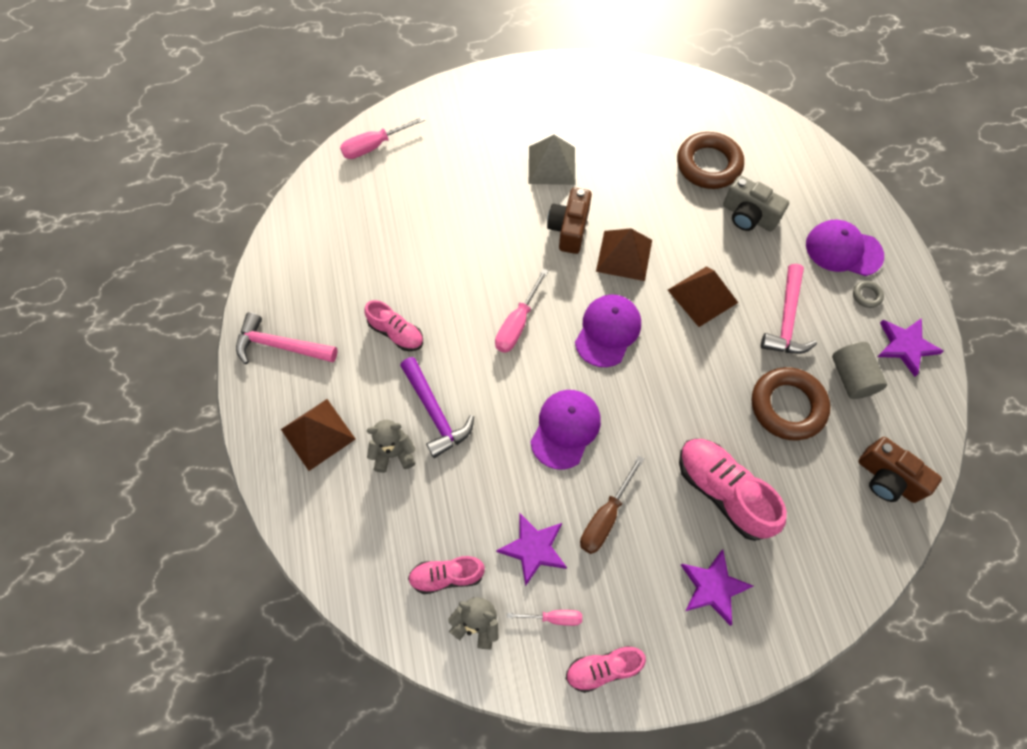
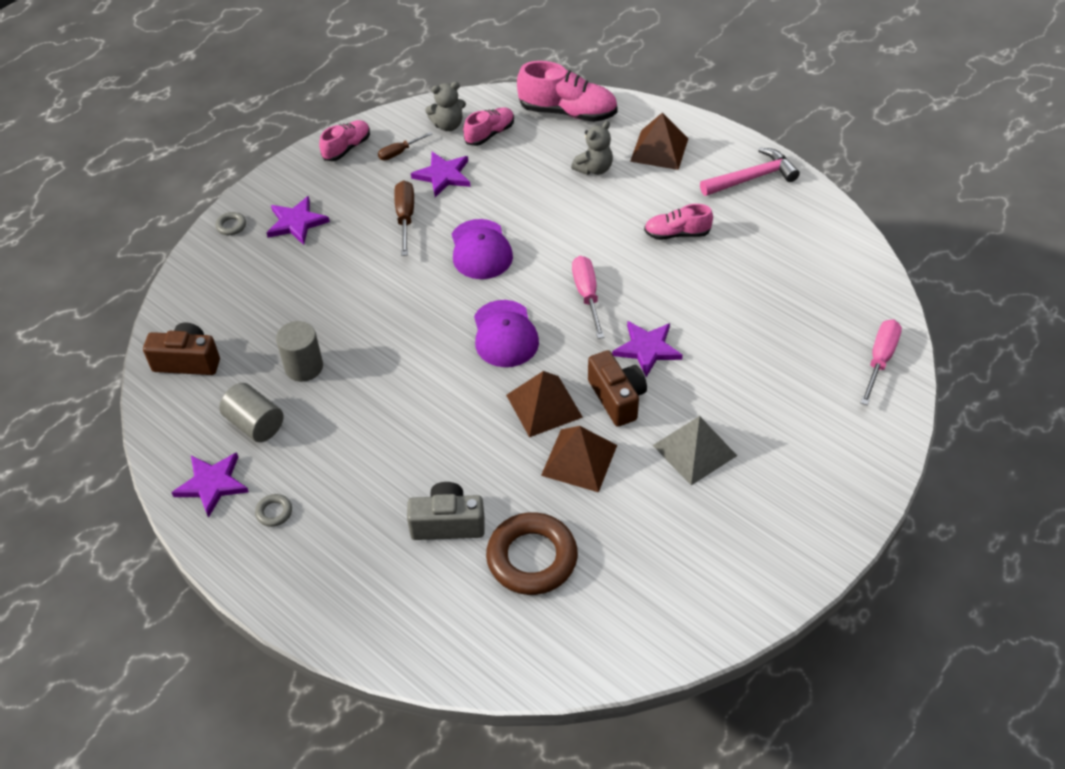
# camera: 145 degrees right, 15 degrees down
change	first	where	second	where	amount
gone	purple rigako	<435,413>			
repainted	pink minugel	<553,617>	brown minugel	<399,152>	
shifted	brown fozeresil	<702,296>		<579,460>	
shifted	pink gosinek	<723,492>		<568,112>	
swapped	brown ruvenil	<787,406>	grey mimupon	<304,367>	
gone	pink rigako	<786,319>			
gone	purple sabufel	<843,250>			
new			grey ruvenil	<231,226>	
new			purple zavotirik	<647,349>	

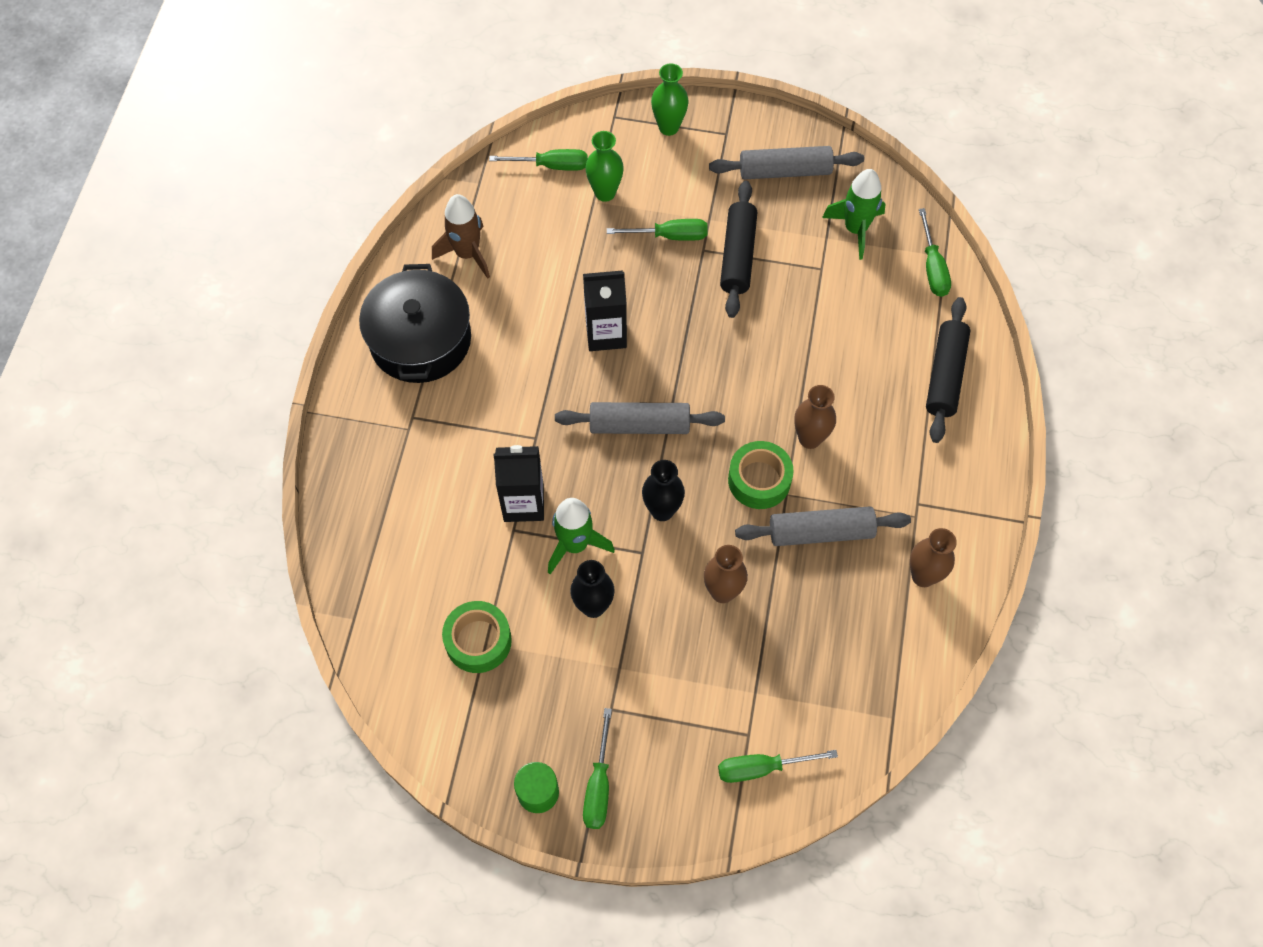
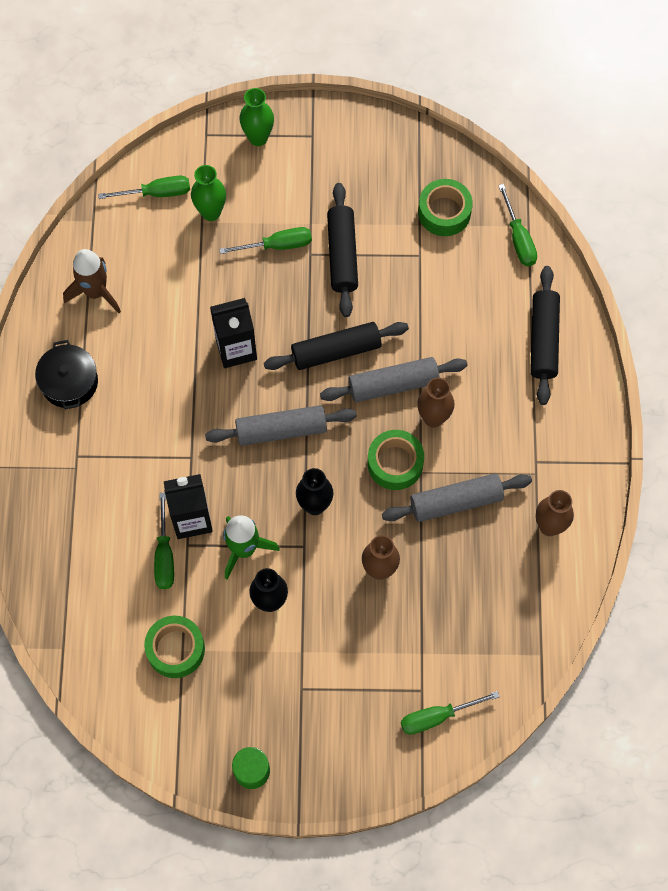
# camera: 10 degrees left, 5 degrees up
change	first	where	second	where	amount
scaled	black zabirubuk	<420,340>		<69,382>	x0.62
shifted	green minugel	<599,785>		<164,555>	
shifted	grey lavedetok	<785,171>		<393,384>	
swapped	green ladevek	<855,229>	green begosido	<444,212>	
new			black lavedetok	<336,351>	

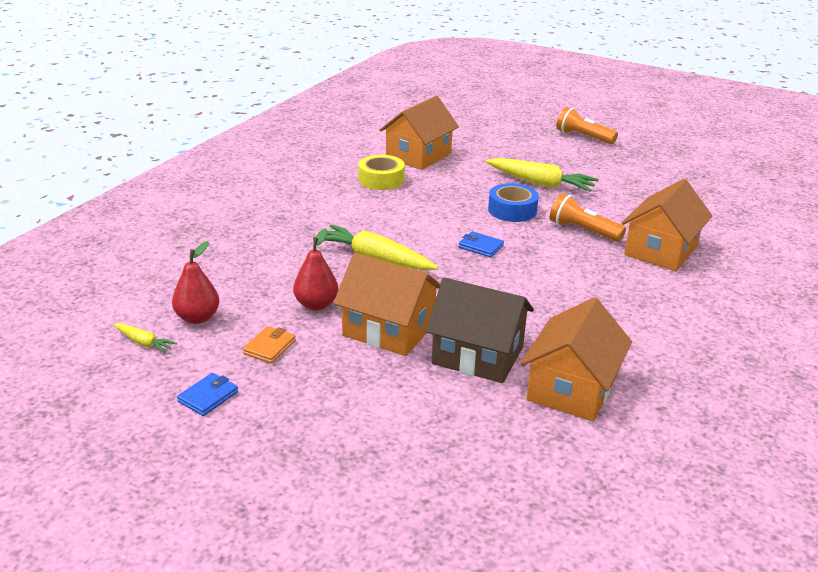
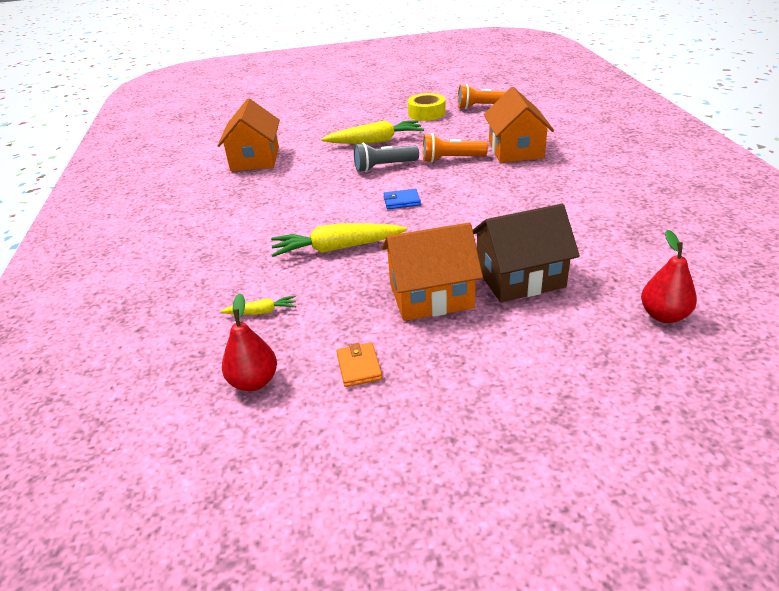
# camera: 35 degrees left, 5 degrees up
change	first	where	second	where	amount
shifted	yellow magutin	<144,343>		<261,312>	
gone	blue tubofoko	<208,397>			
shifted	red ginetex	<316,305>		<663,315>	
shifted	yellow begosido	<381,180>		<426,113>	
swapped	blue begosido	<512,210>	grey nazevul	<384,167>	
gone	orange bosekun	<571,388>			
shifted	orange nazevul	<583,137>		<482,107>	

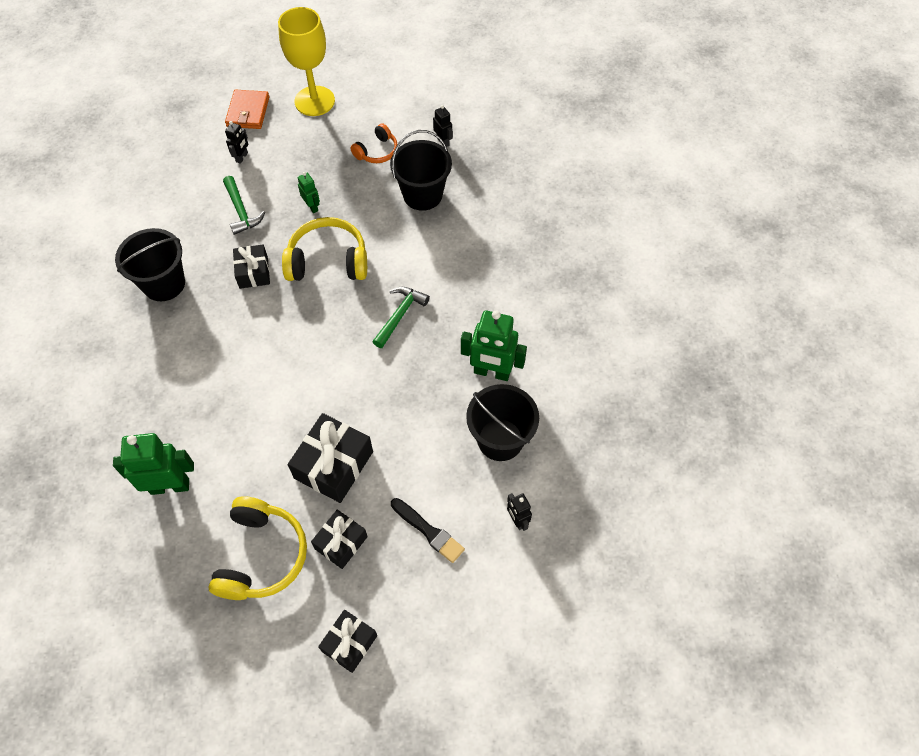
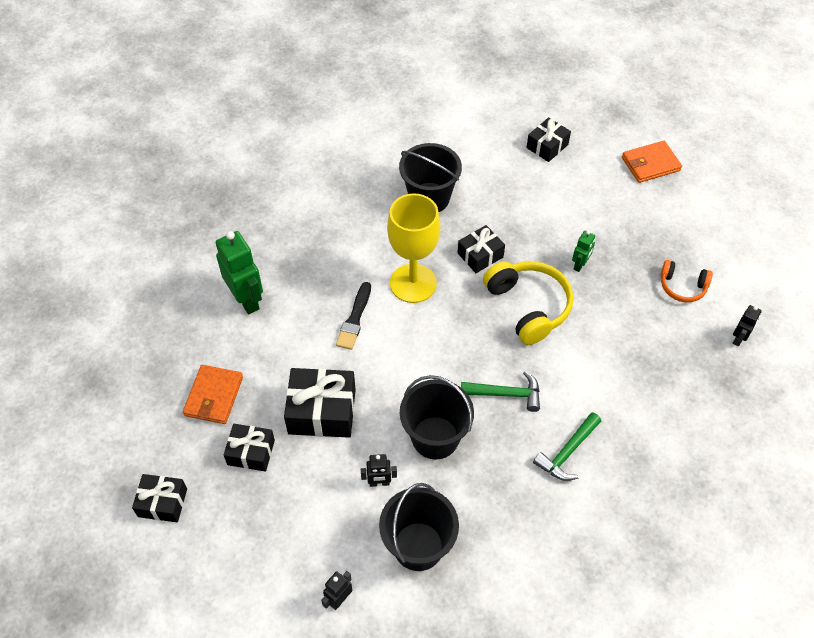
# camera: 65 degrees right, 5 degrees down
change	first	where	second	where	amount
swapped	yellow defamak	<261,555>	orange tubofoko	<214,396>	
shifted	green rigako	<241,211>		<567,452>	
shifted	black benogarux	<242,157>		<379,483>	
shifted	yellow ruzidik	<314,101>		<413,283>	
shifted	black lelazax	<422,195>		<435,437>	
shifted	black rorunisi	<428,531>		<354,319>	
gone	green benogarux	<492,372>			
new			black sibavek	<547,146>	

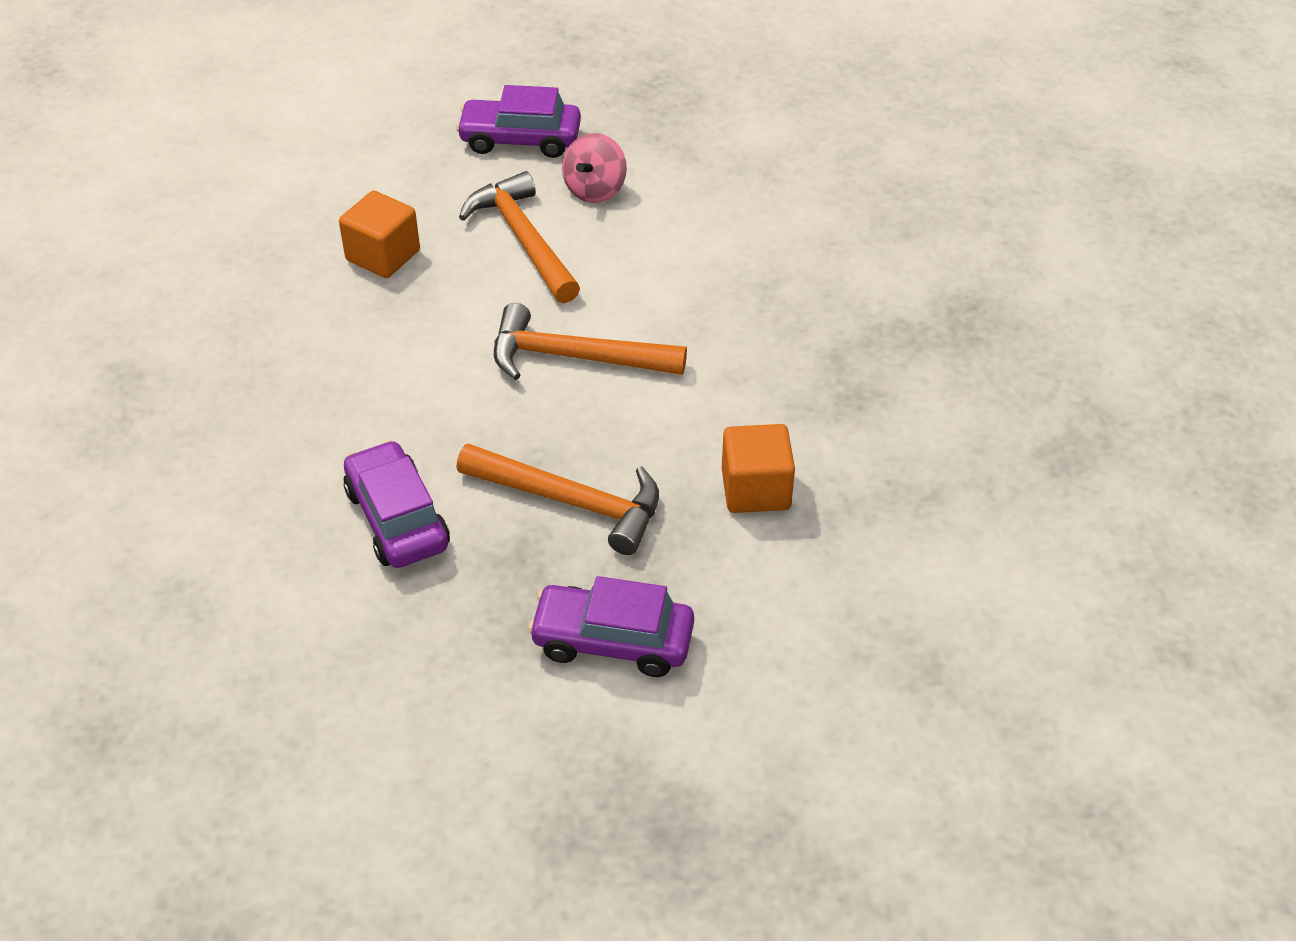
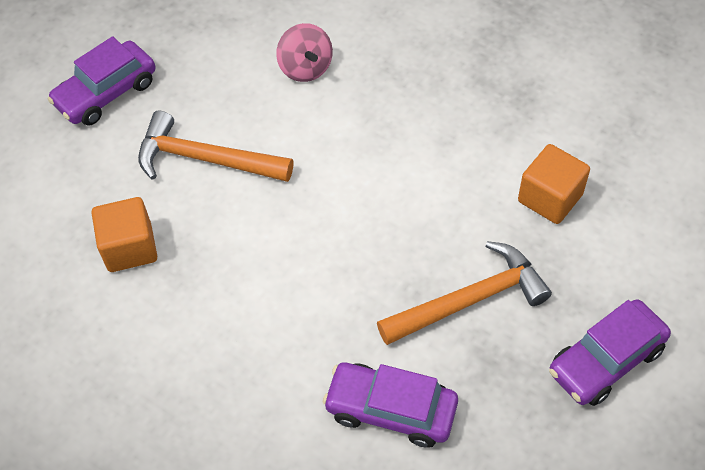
# camera: 45 degrees left, 10 degrees up
change	first	where	second	where	amount
gone	orange rigako	<575,357>			
shifted	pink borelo	<595,190>		<305,68>	

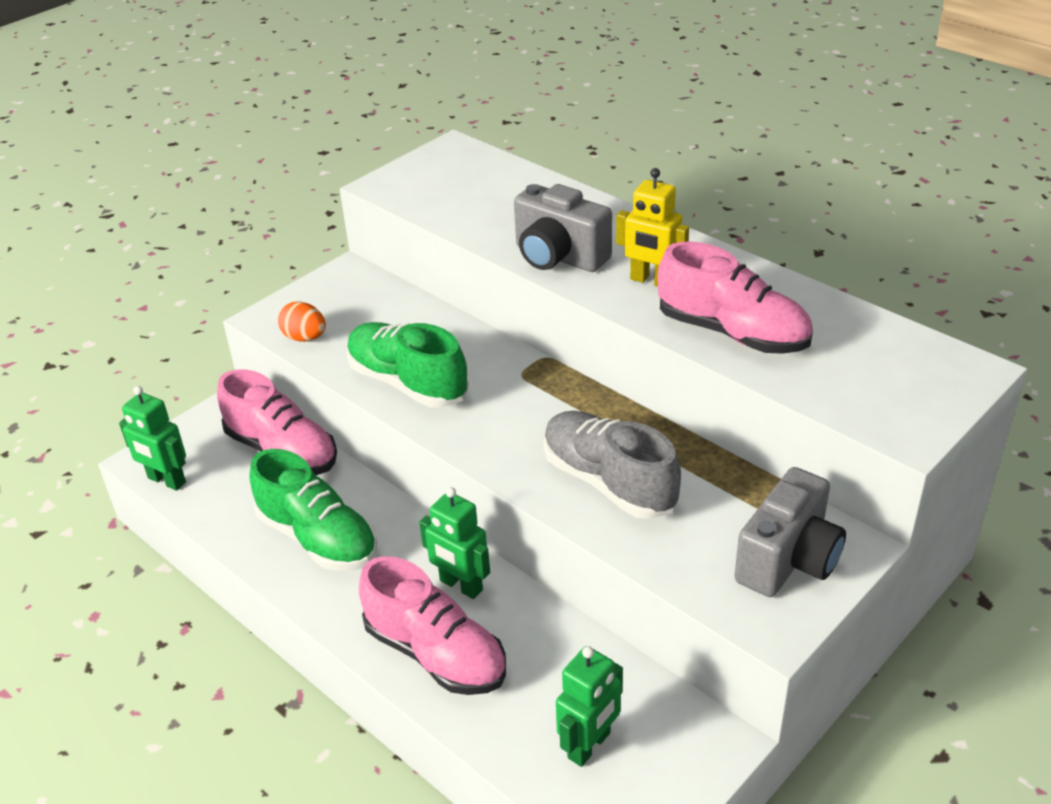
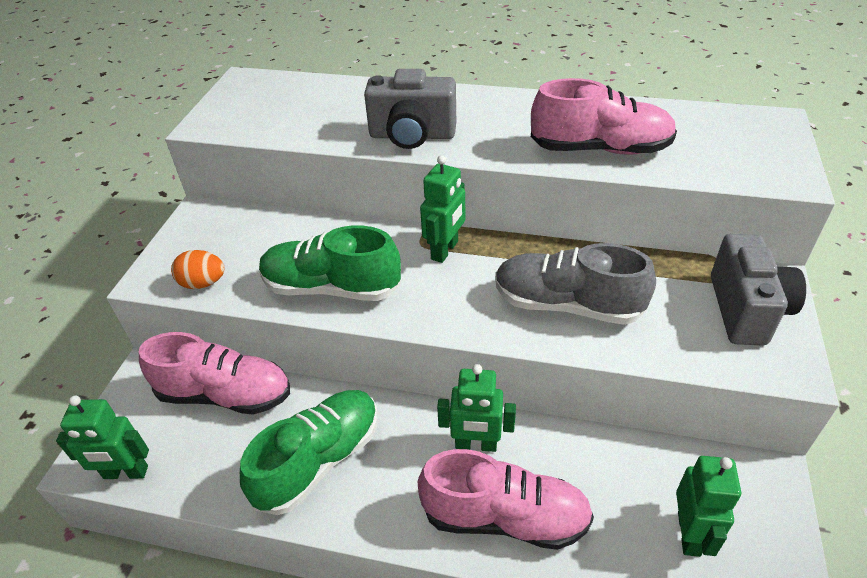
# camera: 30 degrees left, 5 degrees up
change	first	where	second	where	amount
rotated	green gosinek	<318,538>		<319,460>	60 degrees counterclockwise
gone	yellow benogarux	<651,281>			
new			green benogarux	<445,250>	

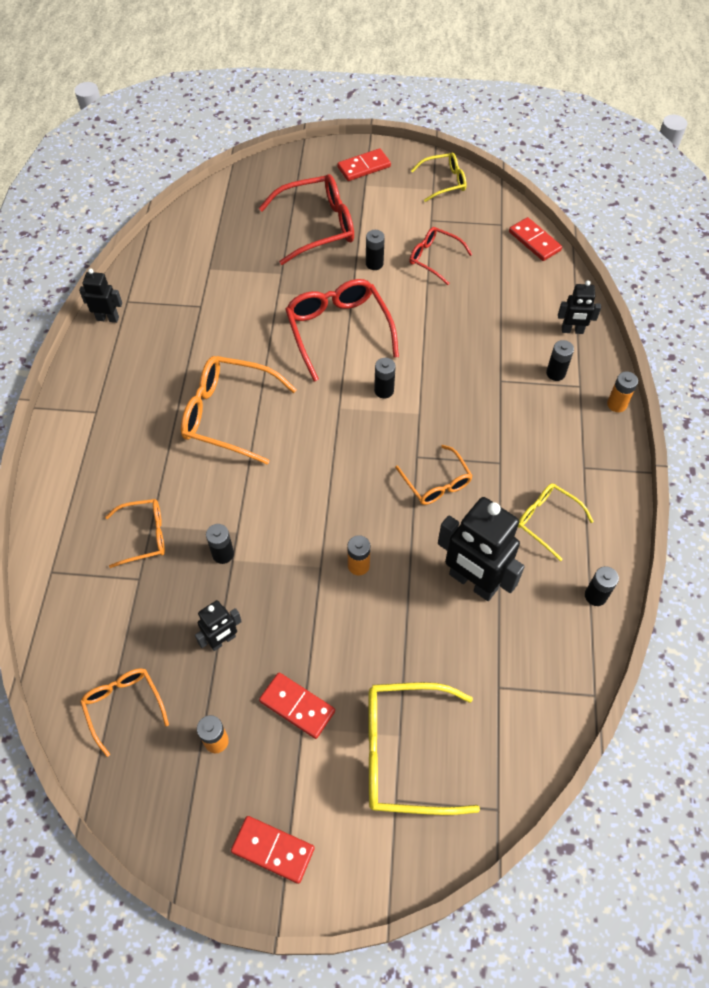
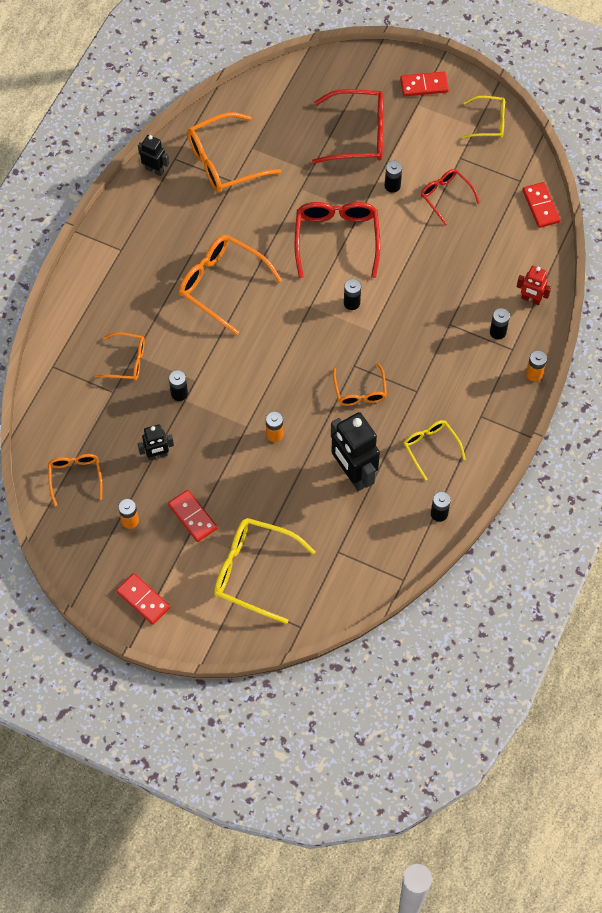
# camera: 20 degrees right, 5 degrees up
change	first	where	second	where	amount
repainted	black benogarux	<572,330>	red benogarux	<531,299>	
new			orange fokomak	<224,161>	

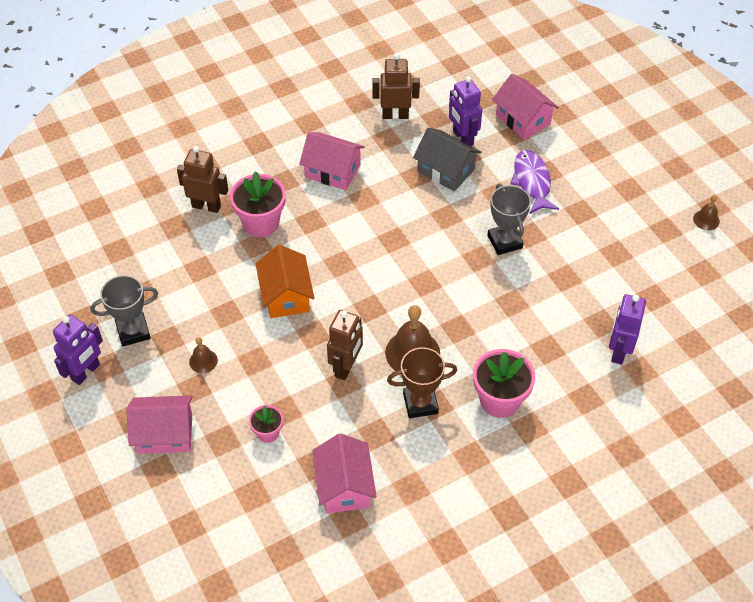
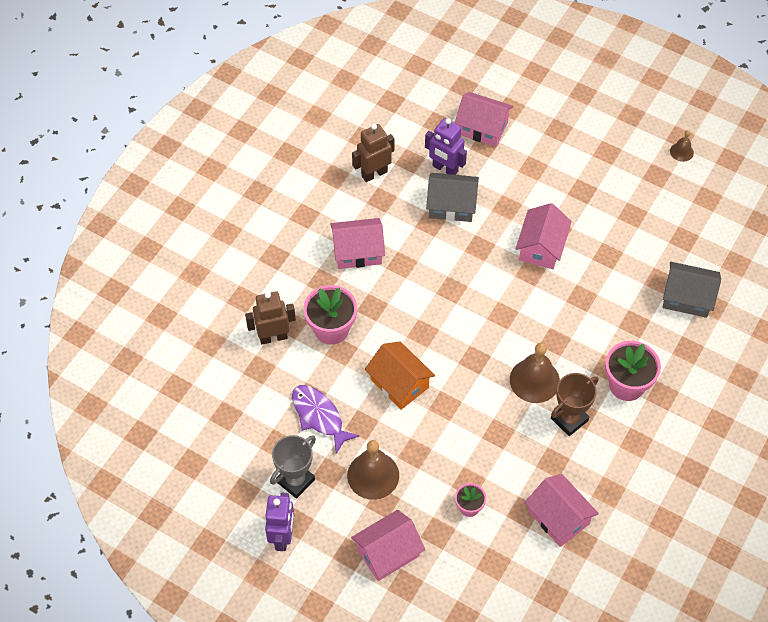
# camera: 30 degrees left, 5 degrees up
change	first	where	second	where	amount
scaled	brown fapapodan	<203,361>		<373,475>	x1.94
gone	brown benogarux	<346,367>			
swapped	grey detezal	<504,241>	pink bosekun	<541,247>	
shifted	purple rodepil	<532,182>		<319,416>	
swapped	purple benogarux	<618,351>	grey bosekun	<687,298>	

